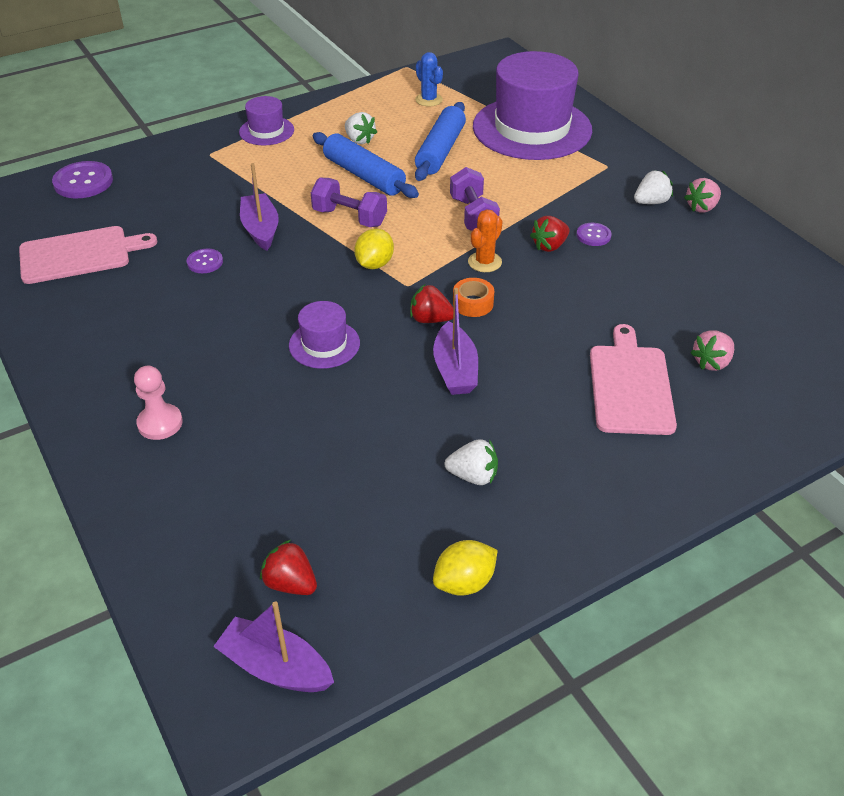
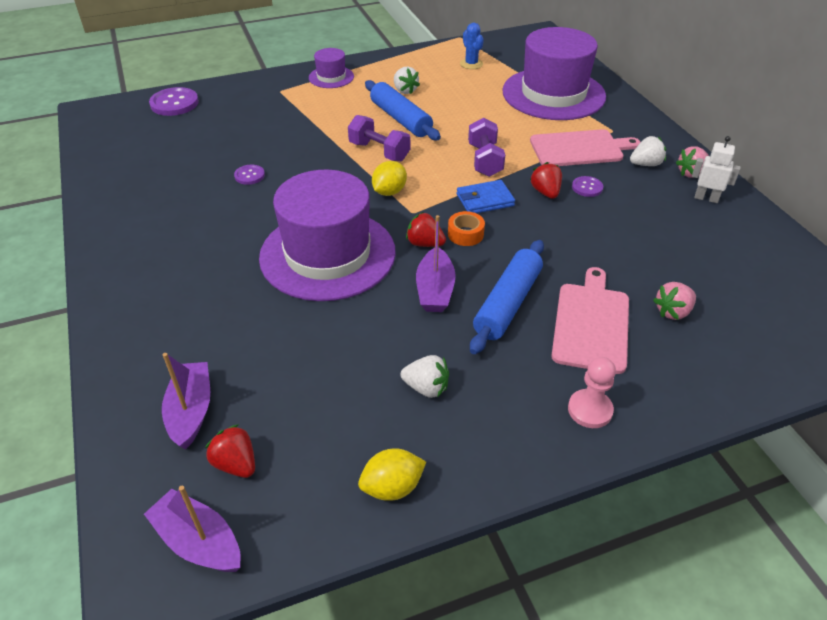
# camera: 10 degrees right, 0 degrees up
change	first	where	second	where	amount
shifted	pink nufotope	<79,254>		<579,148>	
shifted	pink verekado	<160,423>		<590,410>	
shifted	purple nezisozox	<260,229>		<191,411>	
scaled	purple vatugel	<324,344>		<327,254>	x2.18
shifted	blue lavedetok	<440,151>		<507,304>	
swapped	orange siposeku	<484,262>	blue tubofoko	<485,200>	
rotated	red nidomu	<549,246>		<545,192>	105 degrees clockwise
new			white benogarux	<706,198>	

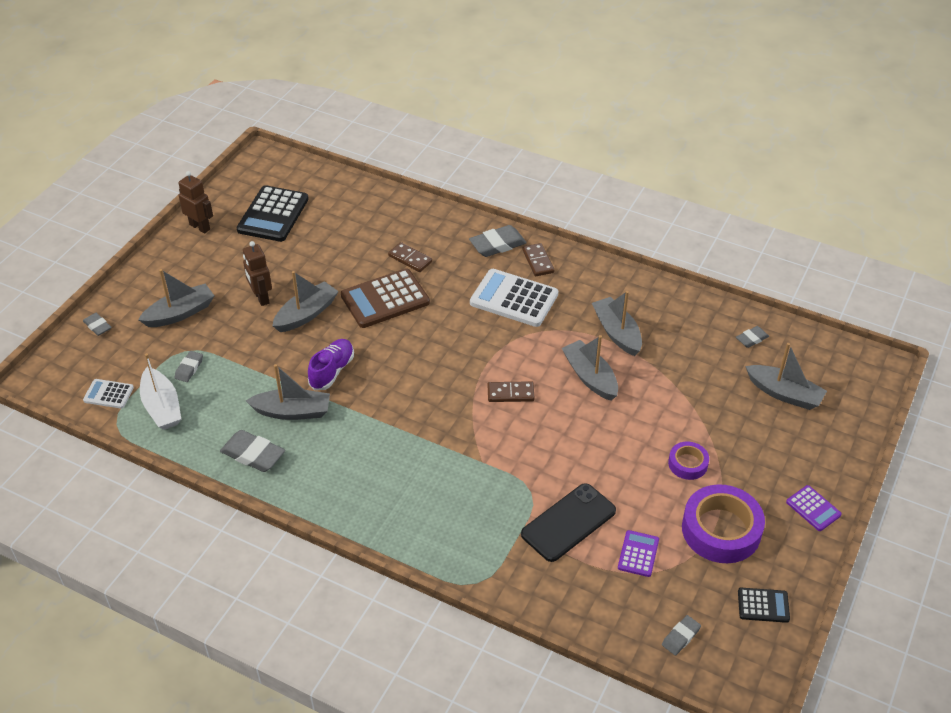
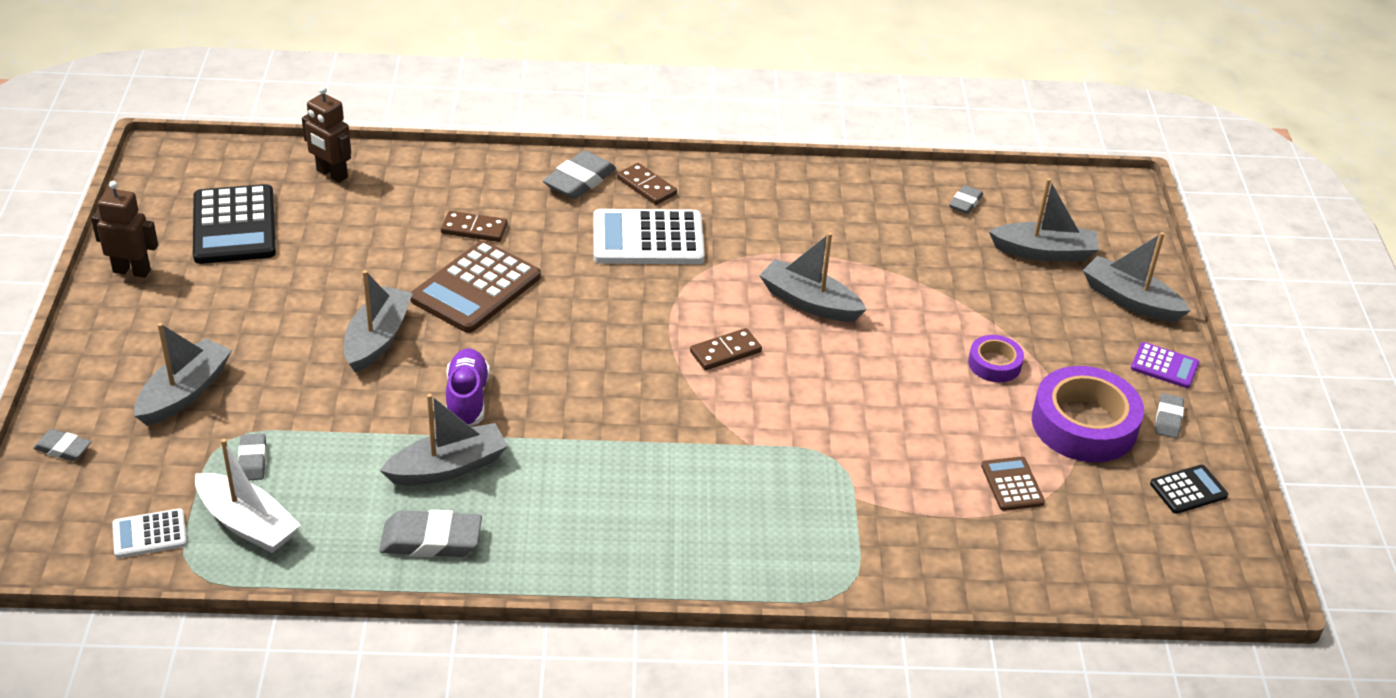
# camera: 30 degrees left, 5 degrees down
change	first	where	second	where	amount
shifted	brown benogarux	<261,298>		<331,174>	
gone	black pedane	<568,522>			
shifted	grey nezisozox	<617,333>		<1130,300>	
repainted	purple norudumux	<638,554>	brown norudumux	<1012,484>	
shifted	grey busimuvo	<680,637>		<1168,419>	

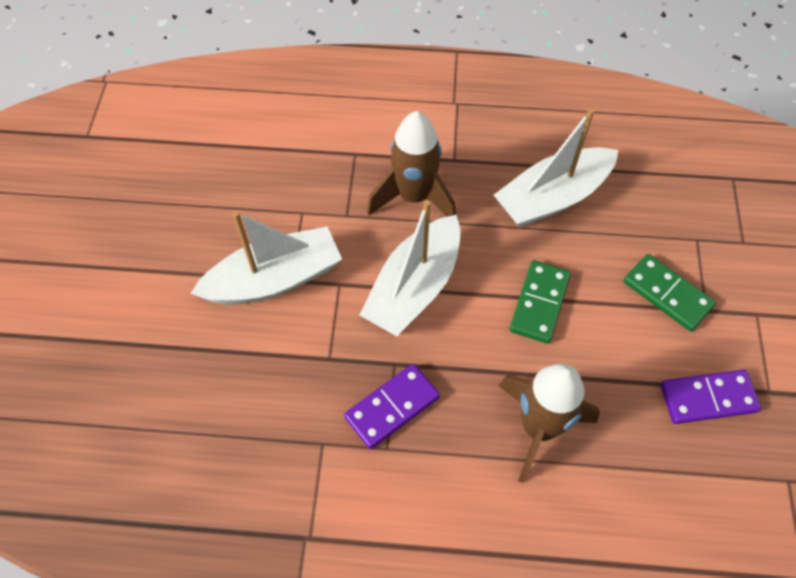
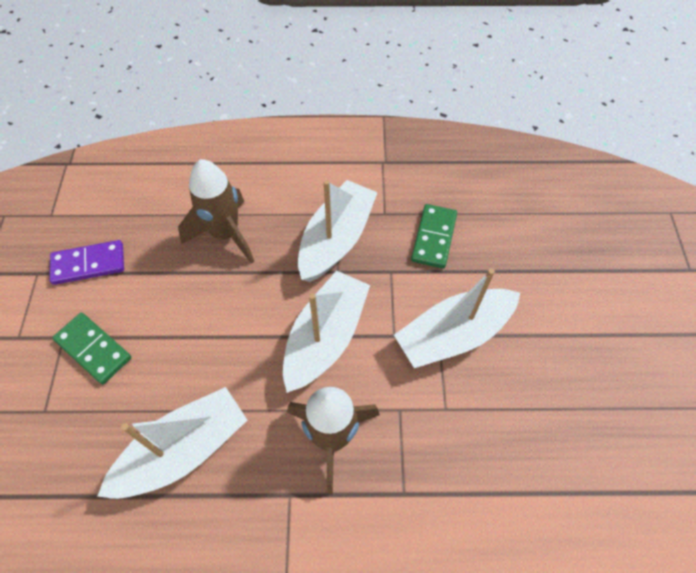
# camera: 175 degrees right, 0 degrees up
change	first	where	second	where	amount
swapped	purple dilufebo	<392,407>	white nezisozox	<336,239>	
shifted	green dilufebo	<539,303>		<434,238>	

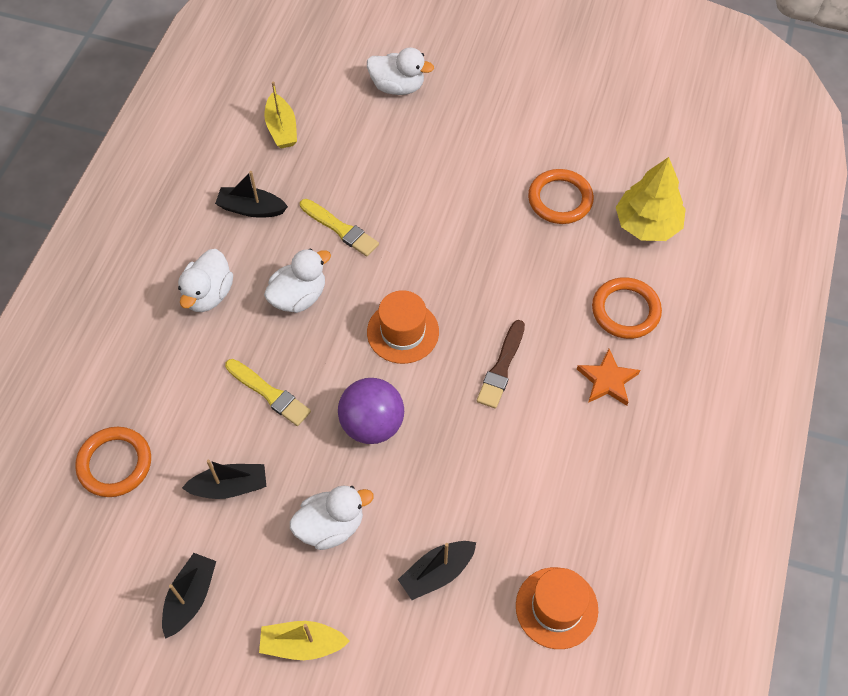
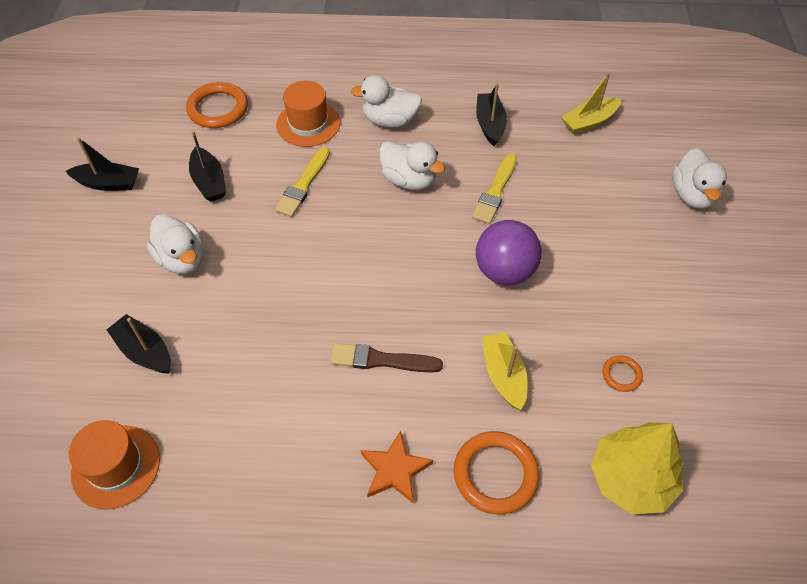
# camera: 75 degrees right, 5 degrees down
change	first	where	second	where	amount
shifted	yellow nezisozox	<302,644>		<503,375>	
shifted	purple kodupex	<372,424>		<504,271>	
shifted	orange vatugel	<403,332>		<308,124>	
scaled	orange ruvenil	<560,199>		<621,375>	x0.51

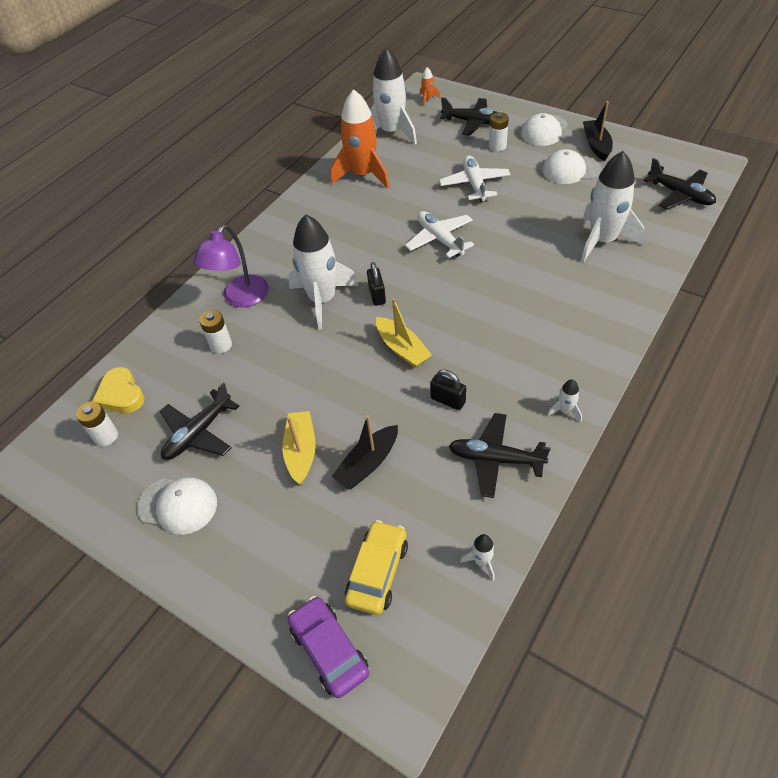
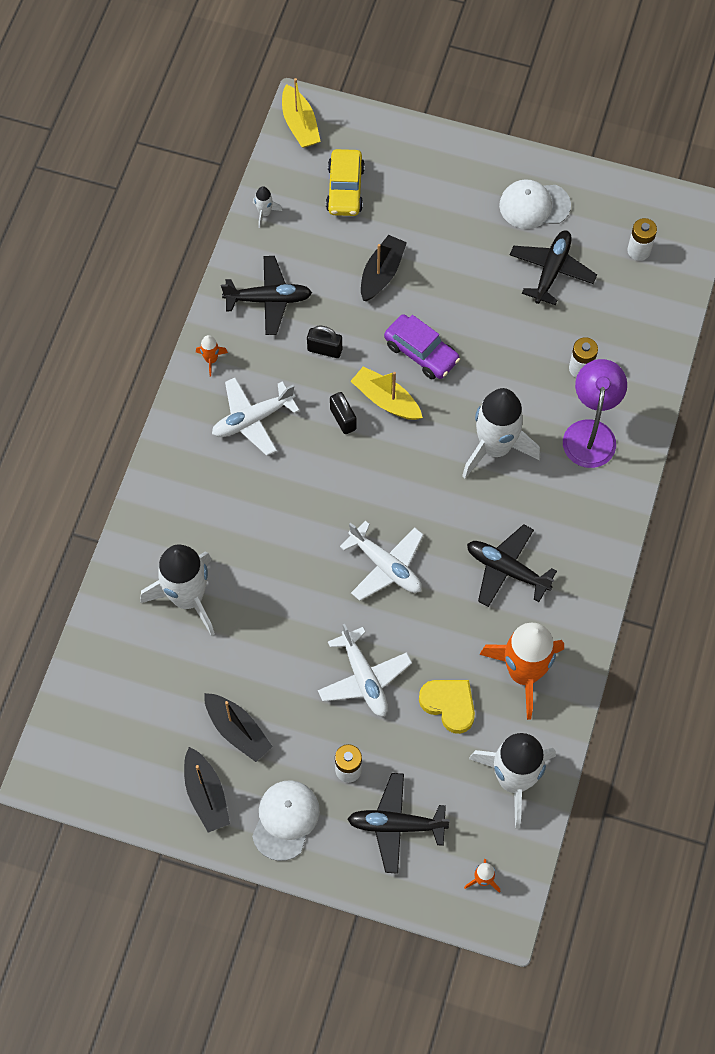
# camera: 160 degrees right, 15 degrees up
change	first	where	second	where	amount
shifted	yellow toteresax	<121,395>		<449,705>	
shifted	yellow nezisozox	<301,451>		<300,124>	
shifted	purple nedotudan	<329,650>		<421,352>	
shifted	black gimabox	<377,295>		<343,419>	
swapped	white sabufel	<571,170>	black nezisozox	<237,730>	
repainted	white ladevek	<565,411>	orange ladevek	<211,360>	
shifted	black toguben	<680,195>		<507,569>	
new			white toguben	<252,419>	

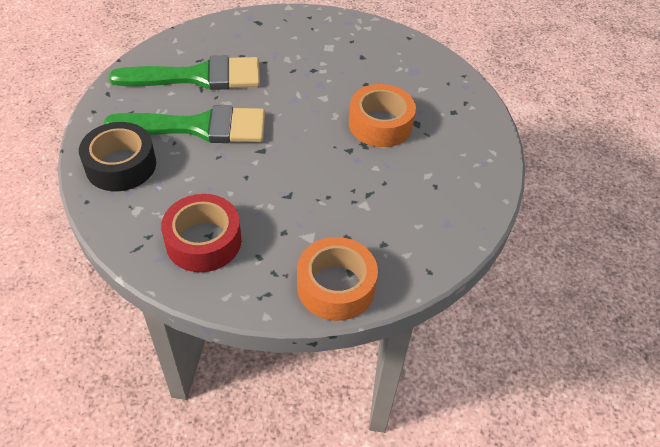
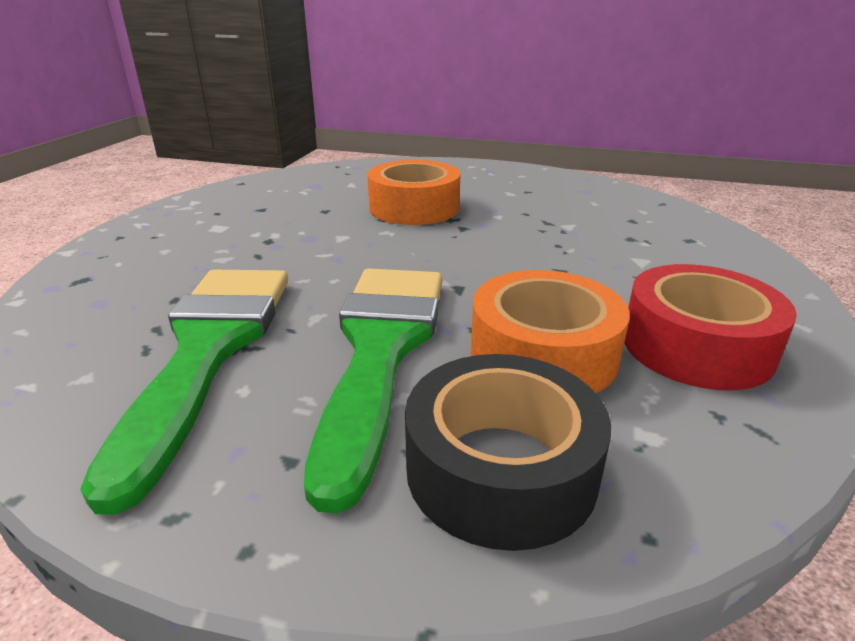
# camera: 80 degrees left, 20 degrees down
change	first	where	second	where	amount
shifted	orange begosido	<336,286>		<543,353>	

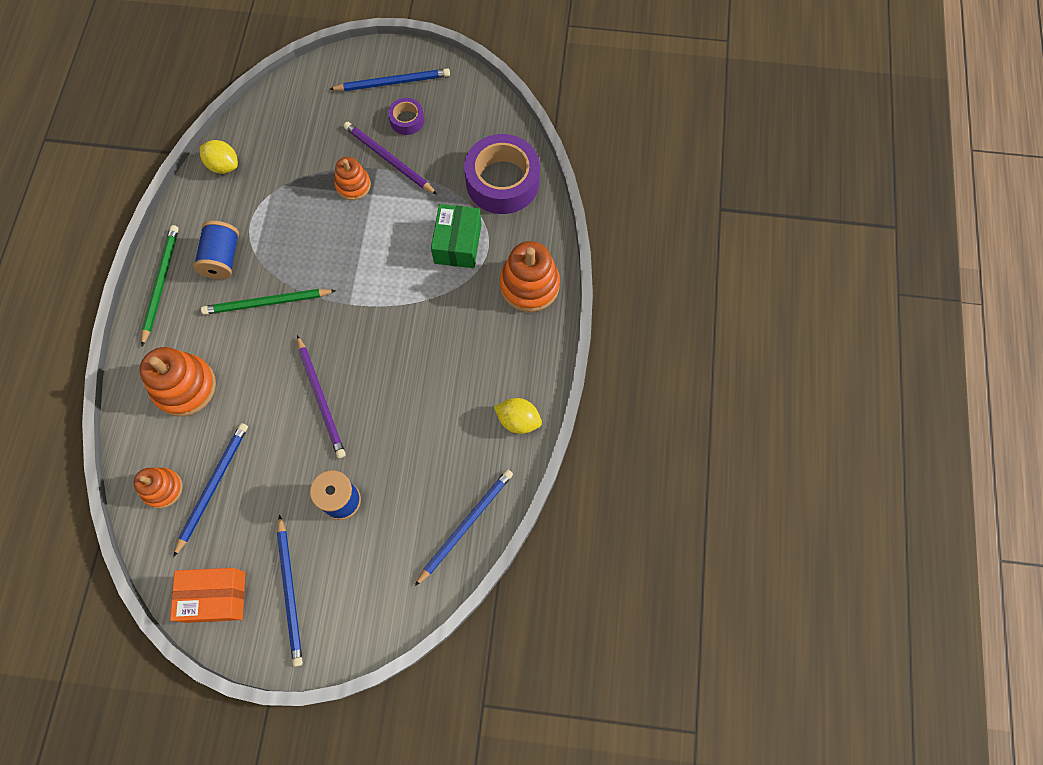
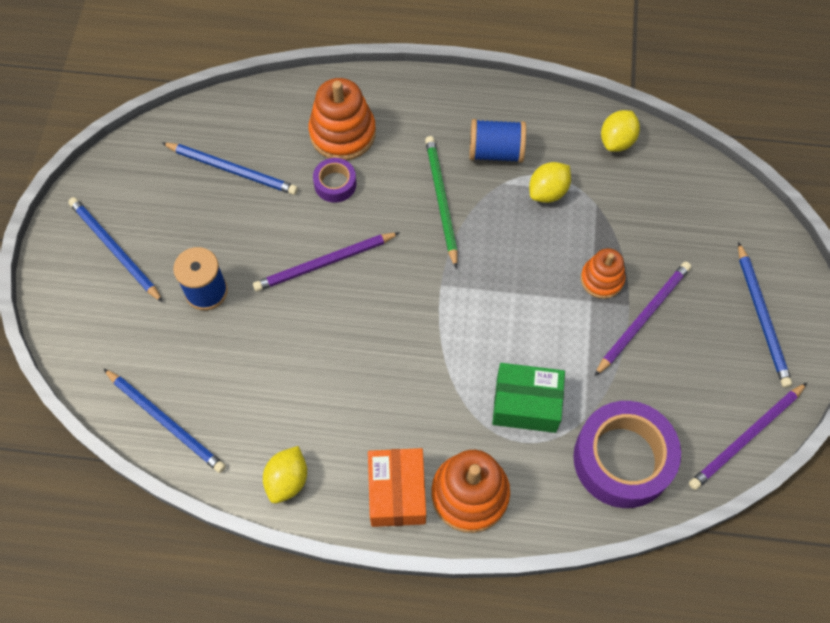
# camera: 90 degrees right, 5 degrees down
change	first	where	second	where	amount
gone	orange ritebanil	<163,488>			
gone	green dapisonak	<161,284>			
shifted	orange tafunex	<215,597>		<397,492>	
rotated	blue dapisonak	<290,592>		<115,250>	60 degrees clockwise
shifted	purple begosido	<407,120>		<335,184>	
new			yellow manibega	<548,192>	
new			purple dapisonak	<746,438>	

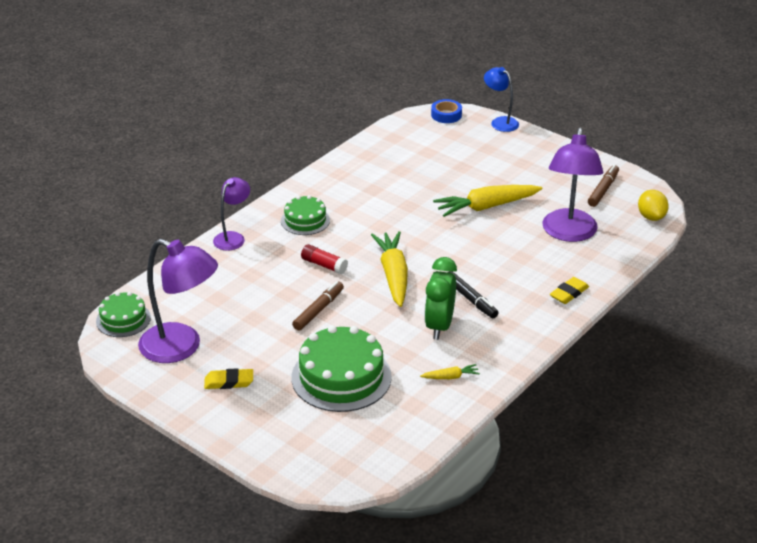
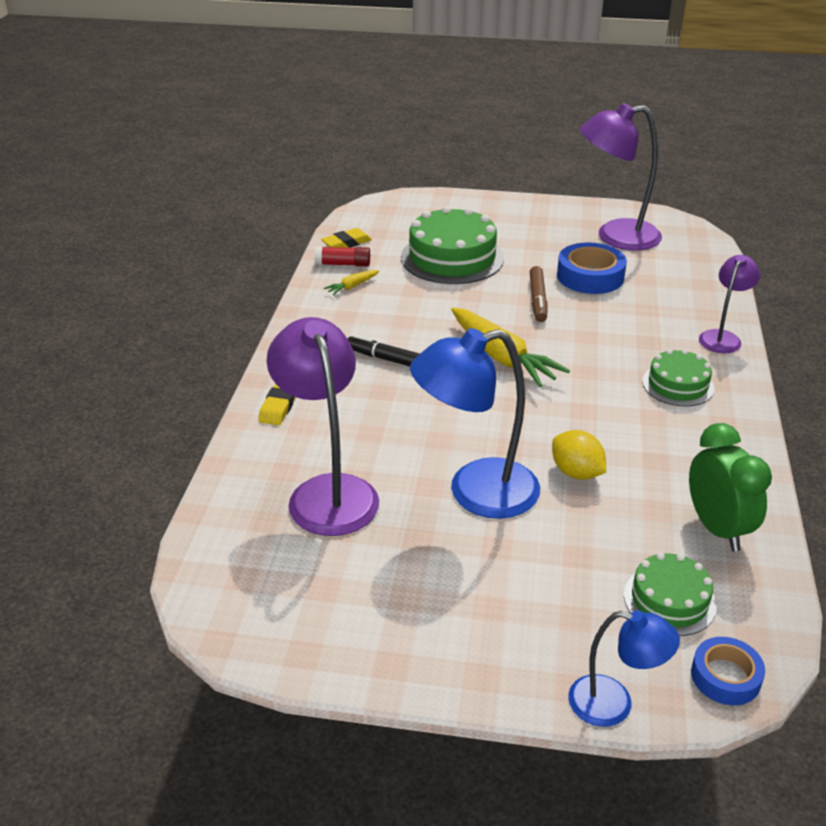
# camera: 150 degrees right, 0 degrees up
change	first	where	second	where	amount
shifted	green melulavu	<123,319>		<669,600>	
shifted	yellow busimuvo	<229,382>		<346,243>	
rotated	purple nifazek	<233,237>		<722,337>	150 degrees counterclockwise
shifted	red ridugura	<324,265>		<343,264>	
shifted	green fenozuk	<439,326>		<717,528>	
swapped	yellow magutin	<487,207>	blue nifazek	<475,492>	
gone	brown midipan	<603,190>			
shifted	yellow manibega	<651,217>		<576,472>	
new			blue begosido	<590,276>	

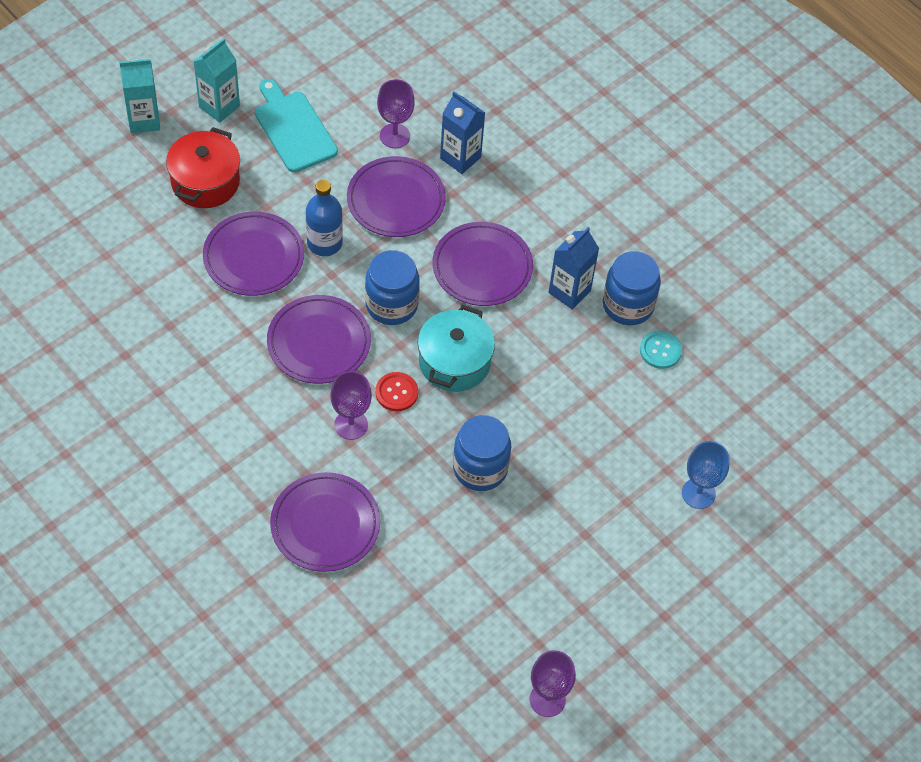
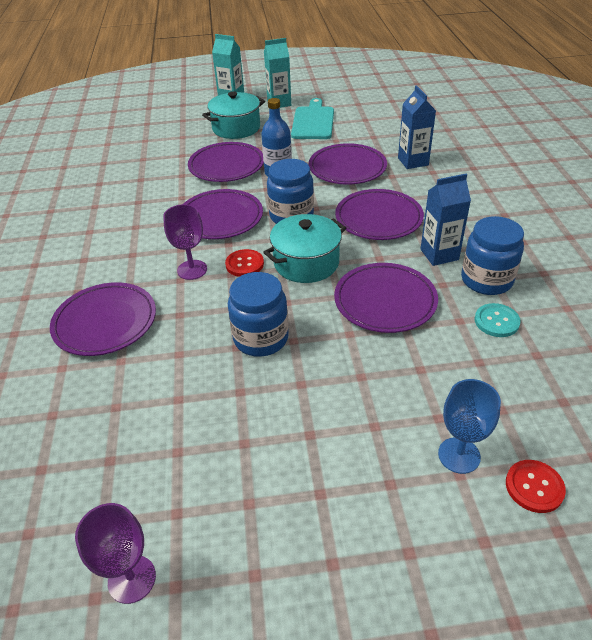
# camera: 40 degrees right, 15 degrees down
change	first	where	second	where	amount
repainted	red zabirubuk	<205,182>	turquoise zabirubuk	<236,128>	
gone	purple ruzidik	<395,136>			
new			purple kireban	<385,301>	
new			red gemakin	<534,487>	

